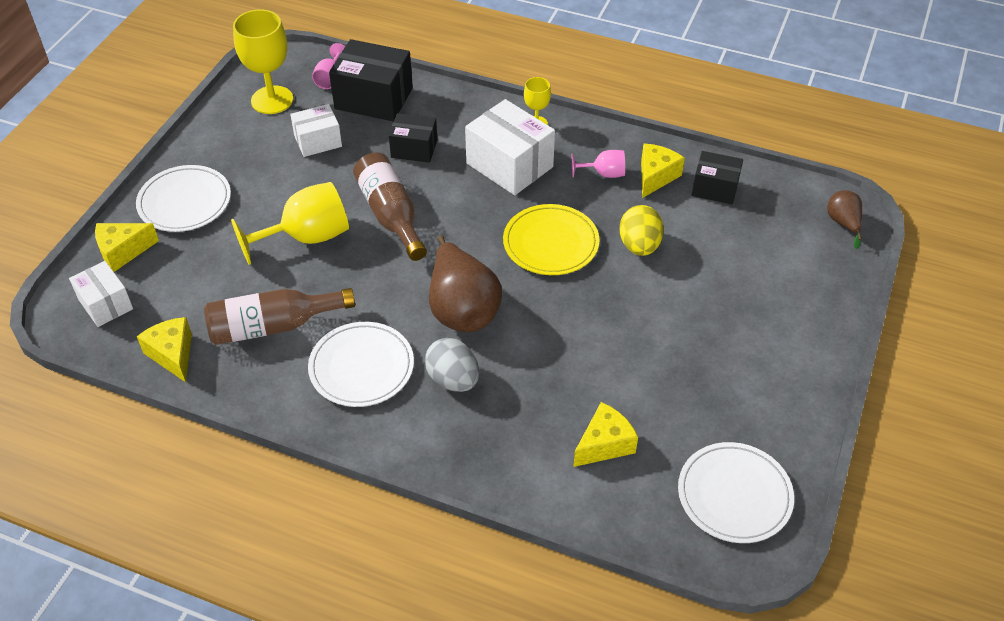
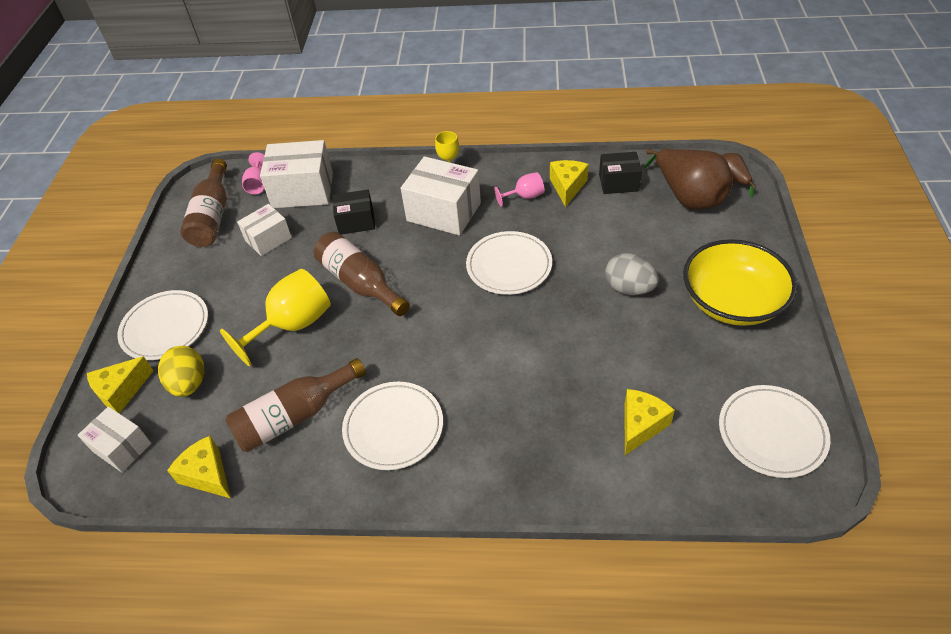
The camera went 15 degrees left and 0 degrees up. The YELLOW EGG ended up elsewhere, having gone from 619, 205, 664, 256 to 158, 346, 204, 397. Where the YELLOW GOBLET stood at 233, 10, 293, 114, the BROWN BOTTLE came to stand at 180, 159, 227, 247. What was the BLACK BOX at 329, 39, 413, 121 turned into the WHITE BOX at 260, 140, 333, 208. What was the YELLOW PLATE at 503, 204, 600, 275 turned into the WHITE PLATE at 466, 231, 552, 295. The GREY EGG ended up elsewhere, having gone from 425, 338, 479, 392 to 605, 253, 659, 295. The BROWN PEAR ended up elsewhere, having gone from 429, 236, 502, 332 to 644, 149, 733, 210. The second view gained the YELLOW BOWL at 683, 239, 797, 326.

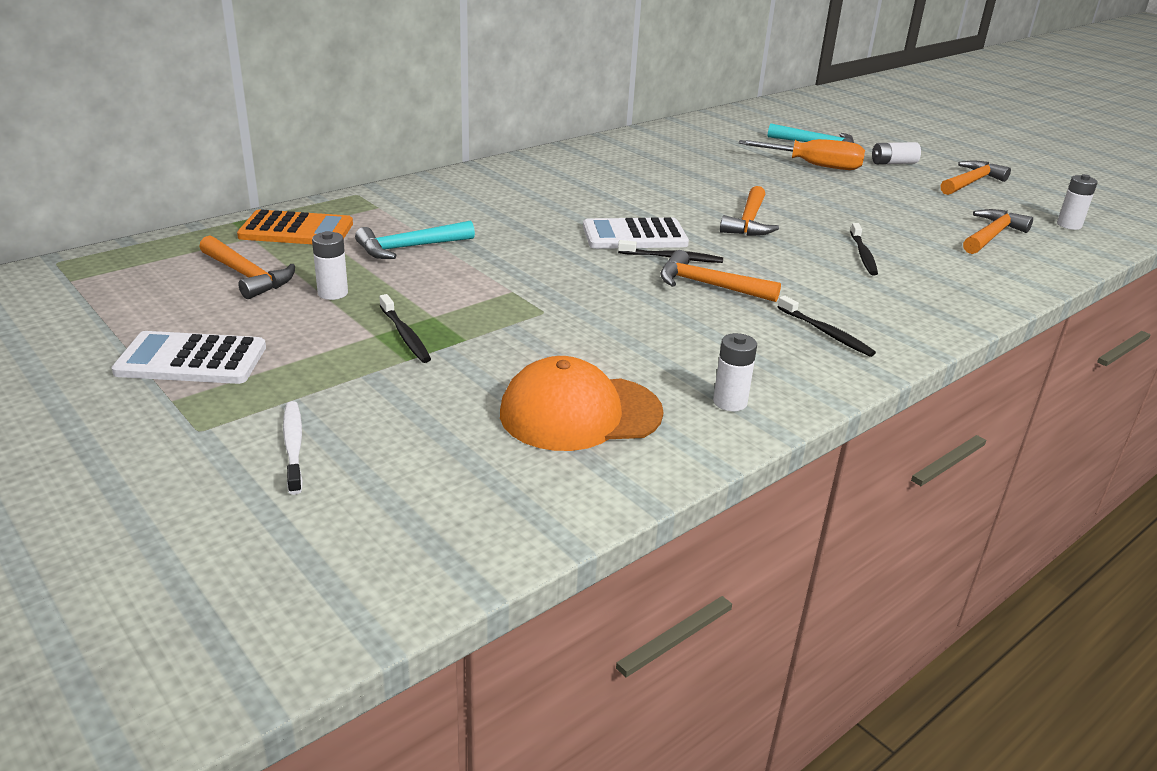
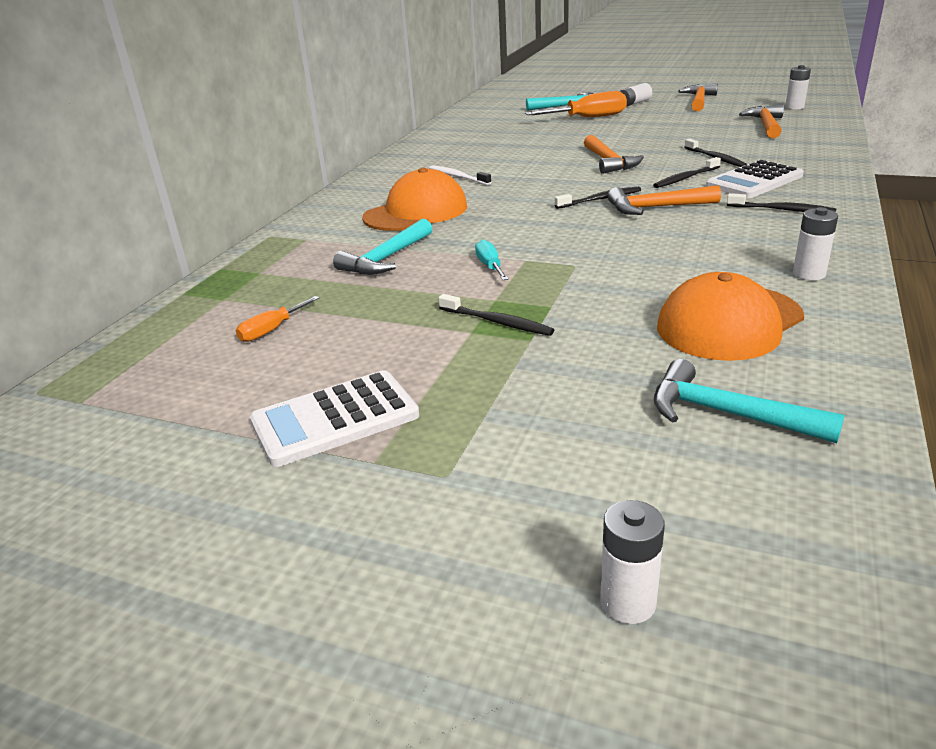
The camera went 25 degrees left and 0 degrees up. Where the ORANGE HAMMER stood at 199, 236, 295, 299, the ORANGE SCREWDRIVER came to stand at 236, 296, 320, 342. The second view gained the ORANGE CAP at 362, 168, 467, 231. The WHITE TOOTHBRUSH ended up elsewhere, having gone from 283, 401, 303, 495 to 429, 165, 491, 185. The second view gained the TURQUOISE SCREWDRIVER at 475, 239, 509, 280. The WHITE BATTERY ended up elsewhere, having gone from 312, 231, 348, 300 to 600, 500, 665, 624. The second view gained the BLACK TOOTHBRUSH at 653, 157, 721, 188. The second view gained the TURQUOISE HAMMER at 654, 359, 845, 443. The WHITE CALCULATOR ended up elsewhere, having gone from 583, 217, 689, 249 to 706, 160, 804, 198. The second view lost the ORANGE CALCULATOR at 237, 210, 353, 244.

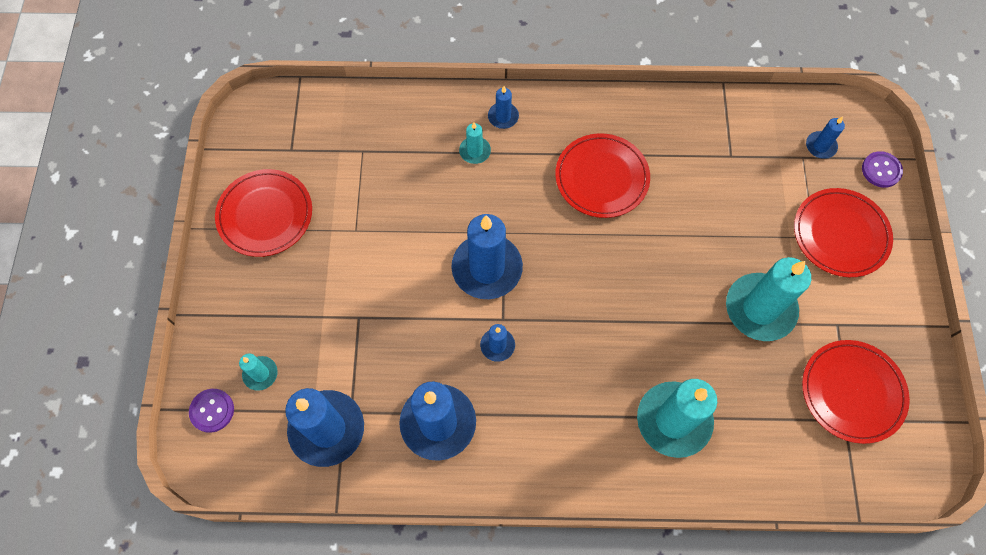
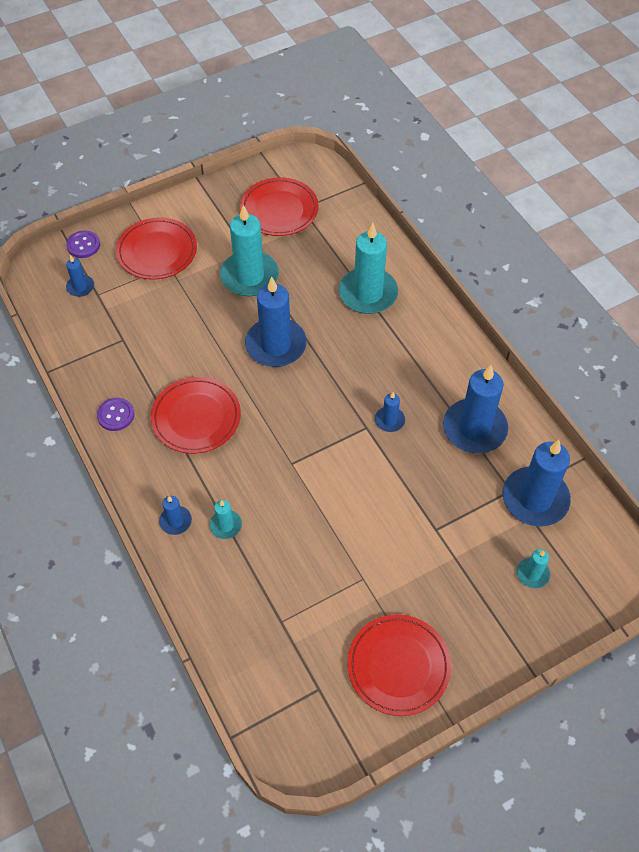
The camera went 120 degrees left and 10 degrees down. The PURPLE BUTTON ended up elsewhere, having gone from 189, 389, 234, 433 to 97, 398, 134, 431. The BLUE CANDLE ended up elsewhere, having gone from 451, 214, 523, 299 to 245, 277, 307, 367.

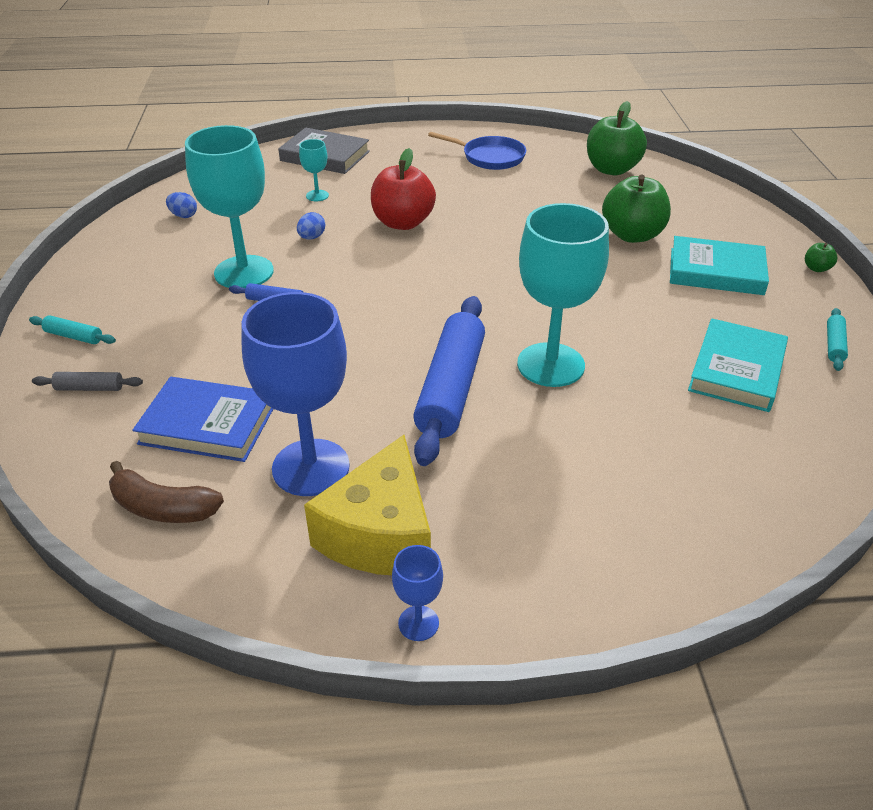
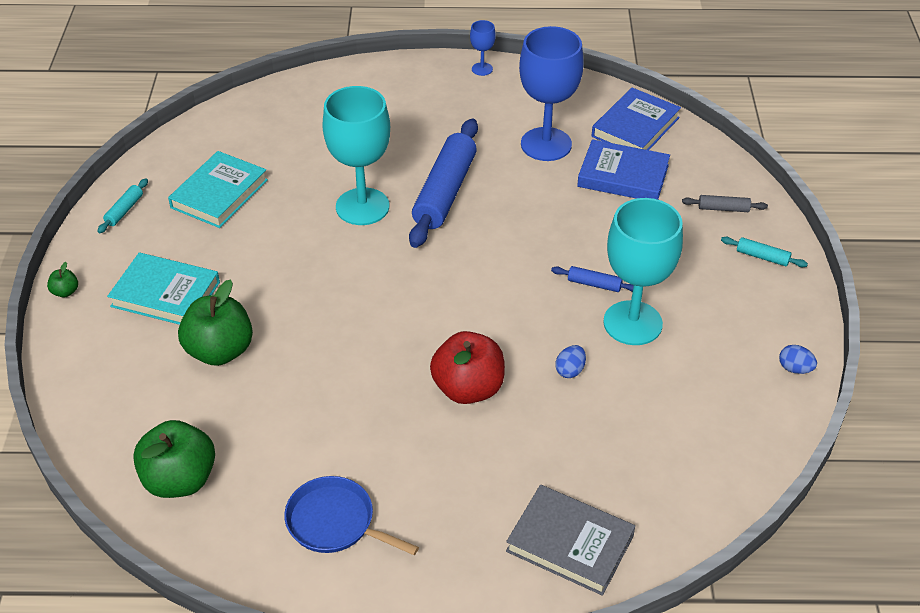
The camera went 175 degrees left and 5 degrees up. Where the BROWN BANANA stood at 109, 461, 224, 523, the BLUE BOOK came to stand at 592, 88, 681, 150. The BLUE EGG ended up elsewhere, having gone from 166, 192, 197, 218 to 779, 345, 817, 374. The second view lost the TURQUOISE GOBLET at 299, 139, 329, 201. The second view lost the YELLOW CHEESE at 304, 435, 431, 575.

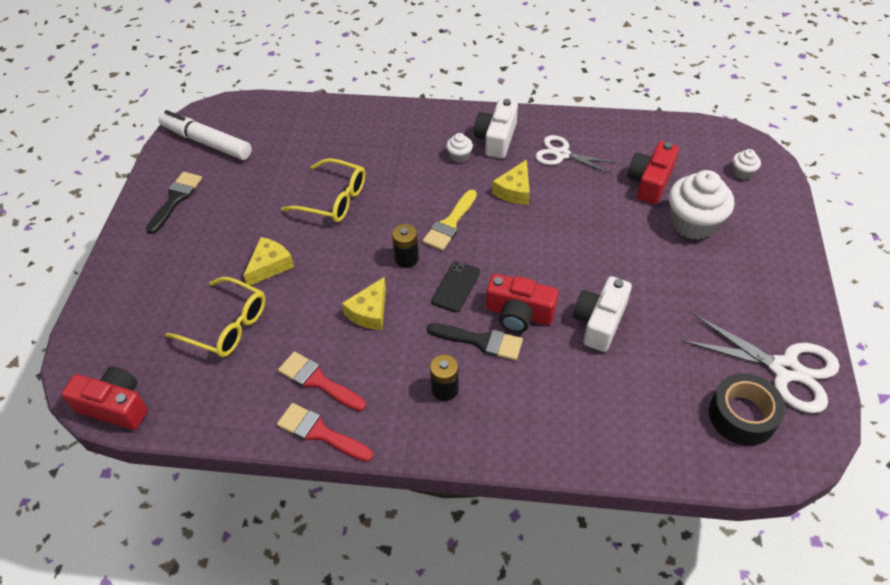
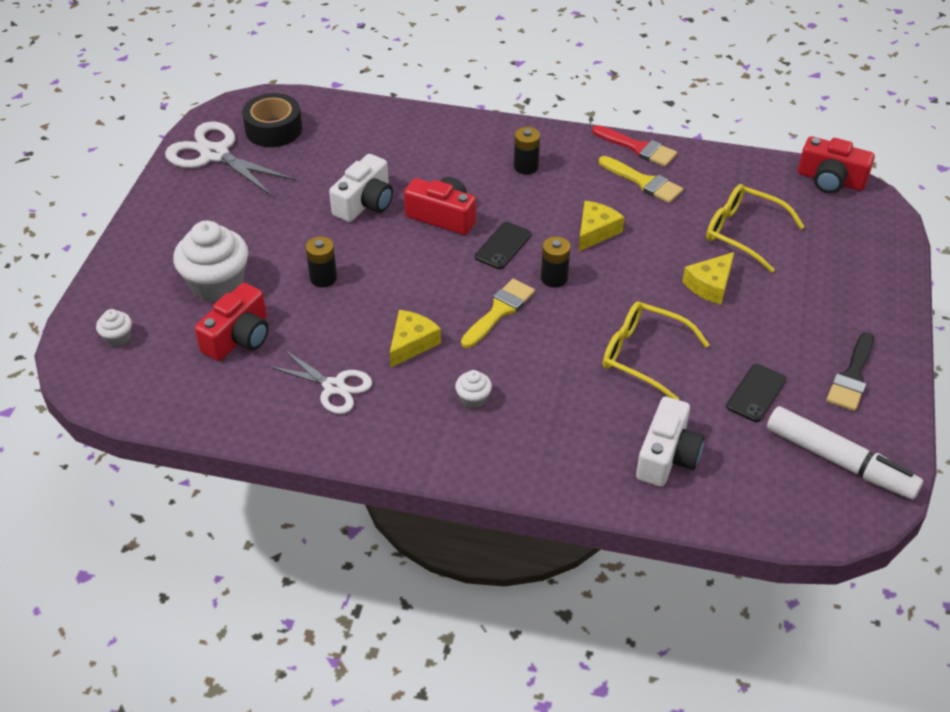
The camera went 175 degrees left and 5 degrees down. The second view gained the BLACK BATTERY at 305, 236, 337, 287. What was the RED BRUSH at 278, 351, 366, 411 turned into the YELLOW BRUSH at 599, 156, 683, 203. The WHITE CAMERA ended up elsewhere, having gone from 474, 99, 518, 158 to 636, 397, 705, 487. The second view gained the BLACK PHONE at 726, 364, 786, 422. The second view lost the BLACK BRUSH at 427, 323, 523, 360.

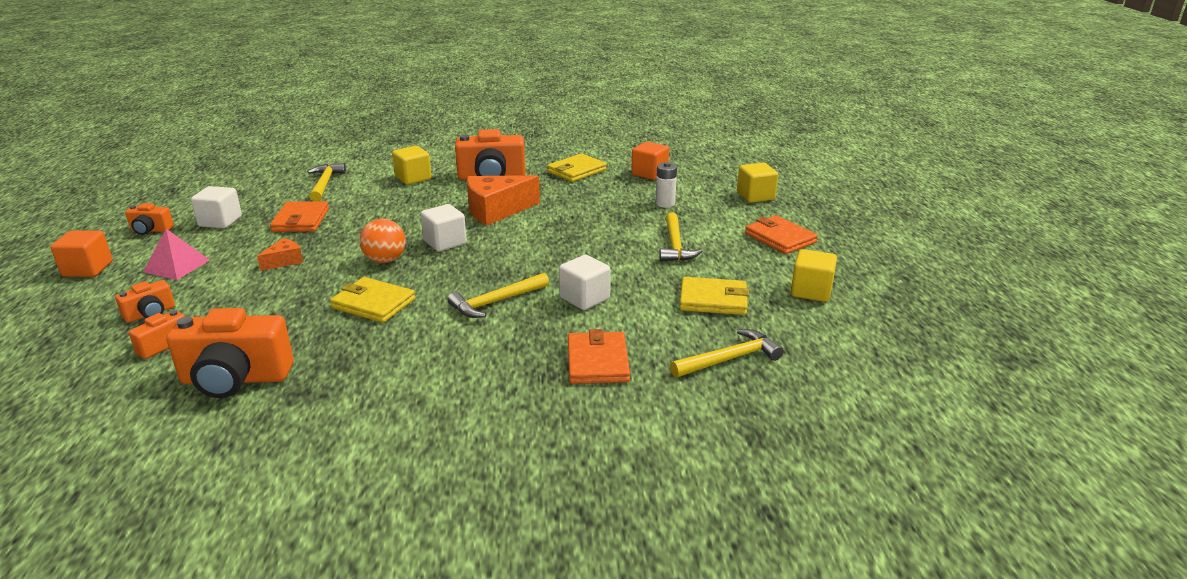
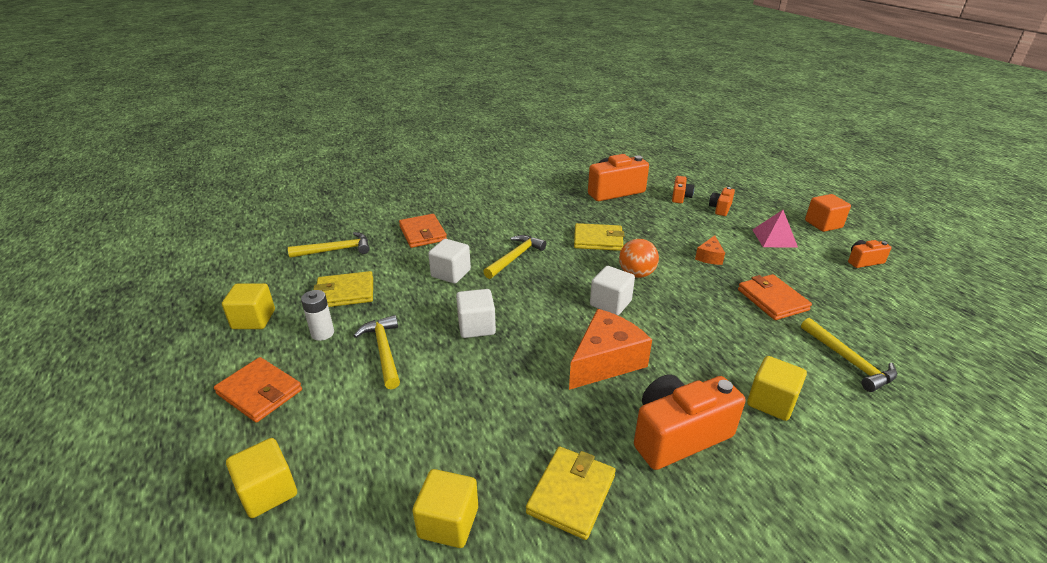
The camera went 160 degrees right and 5 degrees up. The YELLOW HAMMER at 670, 329, 784, 378 ended up facing another way, 150 degrees counterclockwise from before. The WHITE BATTERY ended up elsewhere, having gone from 655, 162, 677, 208 to 301, 290, 334, 341. What was the ORANGE CUBE at 632, 141, 669, 180 turned into the YELLOW CUBE at 412, 469, 478, 548. The WHITE CUBE ended up elsewhere, having gone from 191, 186, 242, 229 to 456, 289, 496, 338.

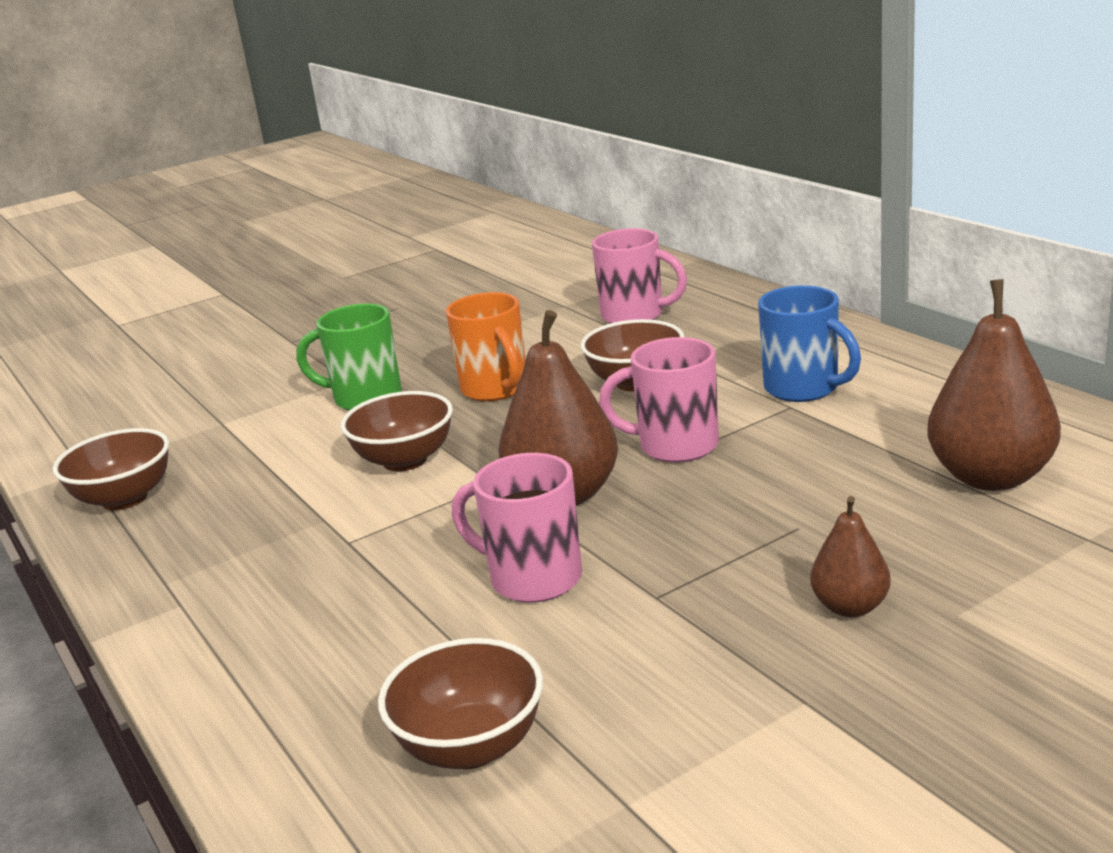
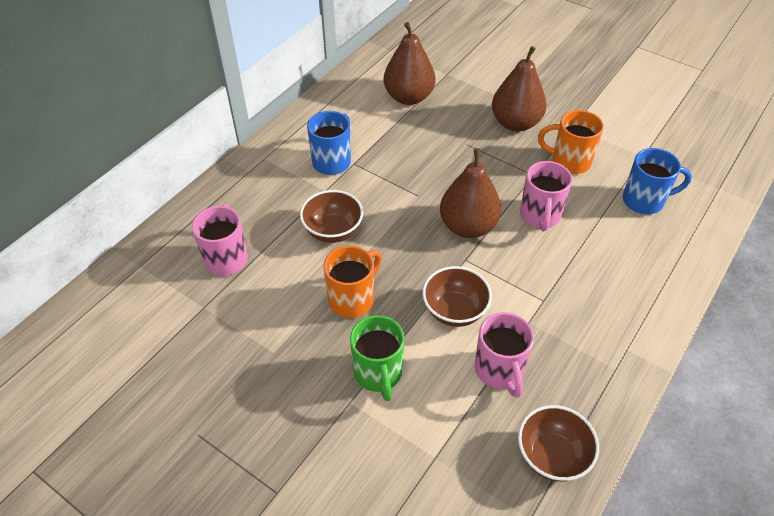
The camera went 115 degrees left and 25 degrees up. The PINK MUG ended up elsewhere, having gone from 599, 337, 719, 463 to 475, 312, 534, 398. The size of the BROWN PEAR at 811, 496, 891, 617 changed by a factor of 1.84. The second view gained the ORANGE MUG at 538, 110, 604, 174. Where the BROWN BOWL stood at 378, 638, 543, 769, the BLUE MUG came to stand at 623, 148, 692, 214.

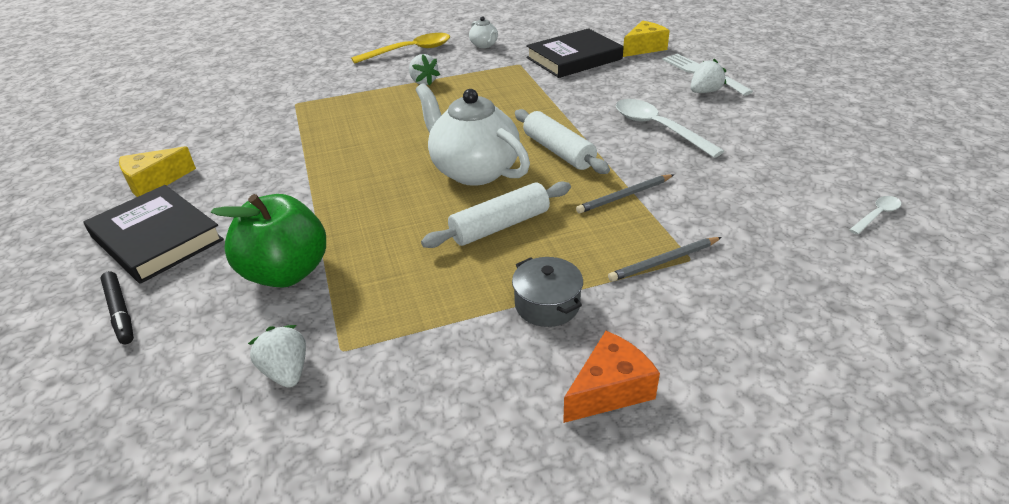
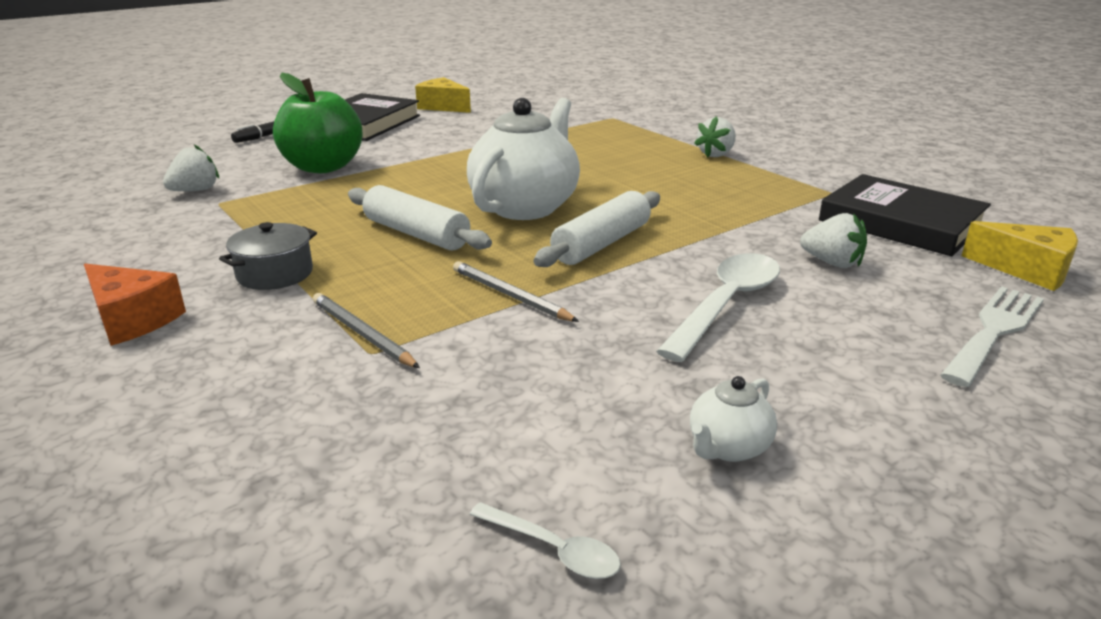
The camera went 70 degrees right and 10 degrees down. The WHITE TEAPOT ended up elsewhere, having gone from 469, 16, 498, 48 to 690, 376, 777, 462. The WHITE STRAWBERRY ended up elsewhere, having gone from 691, 59, 726, 93 to 800, 213, 867, 268. The second view lost the YELLOW SPOON at 351, 33, 450, 64.

